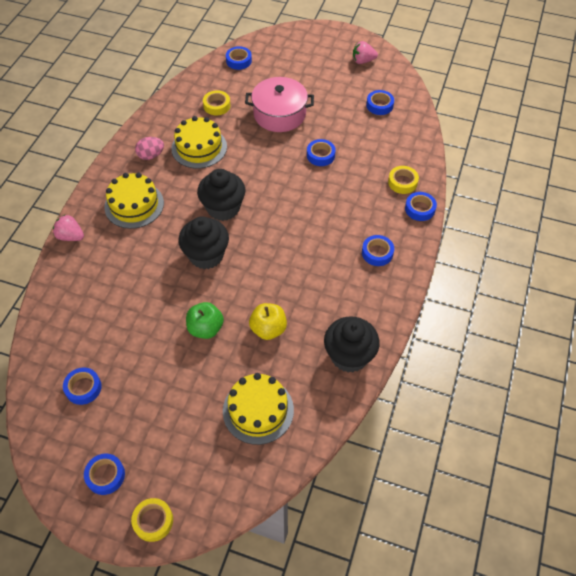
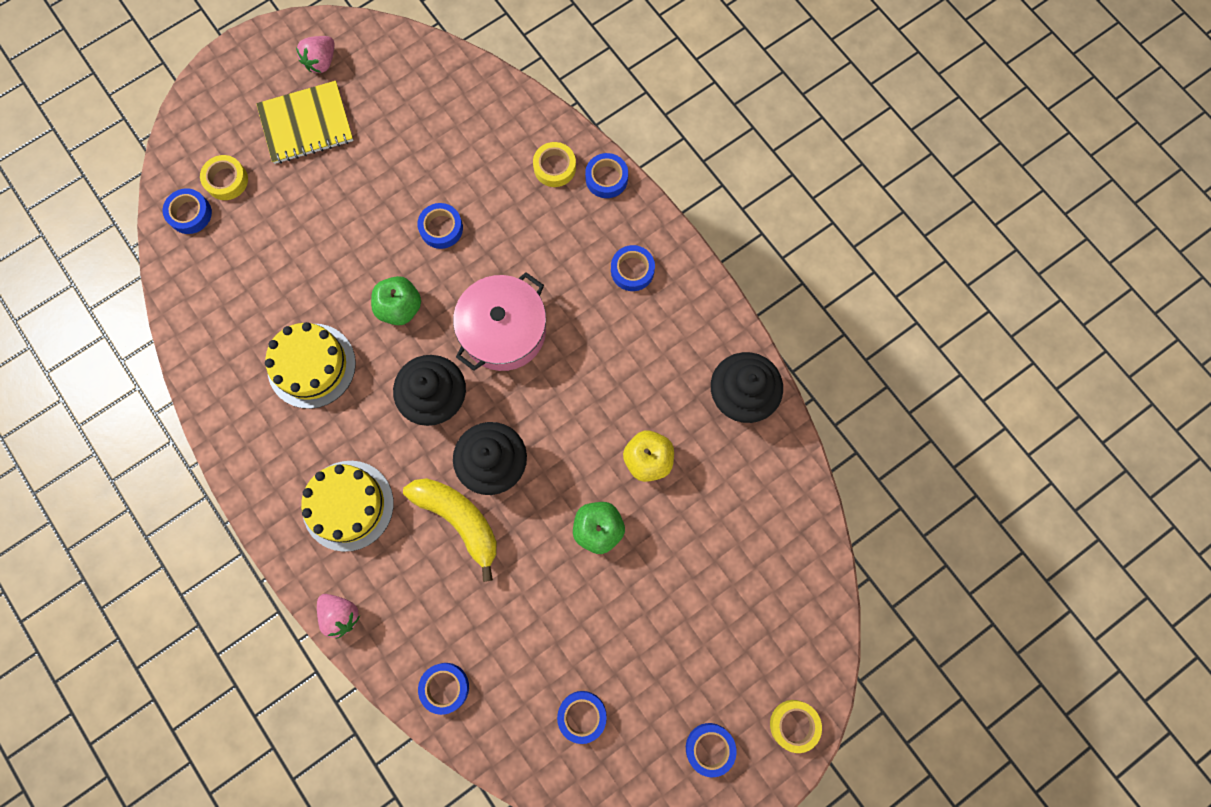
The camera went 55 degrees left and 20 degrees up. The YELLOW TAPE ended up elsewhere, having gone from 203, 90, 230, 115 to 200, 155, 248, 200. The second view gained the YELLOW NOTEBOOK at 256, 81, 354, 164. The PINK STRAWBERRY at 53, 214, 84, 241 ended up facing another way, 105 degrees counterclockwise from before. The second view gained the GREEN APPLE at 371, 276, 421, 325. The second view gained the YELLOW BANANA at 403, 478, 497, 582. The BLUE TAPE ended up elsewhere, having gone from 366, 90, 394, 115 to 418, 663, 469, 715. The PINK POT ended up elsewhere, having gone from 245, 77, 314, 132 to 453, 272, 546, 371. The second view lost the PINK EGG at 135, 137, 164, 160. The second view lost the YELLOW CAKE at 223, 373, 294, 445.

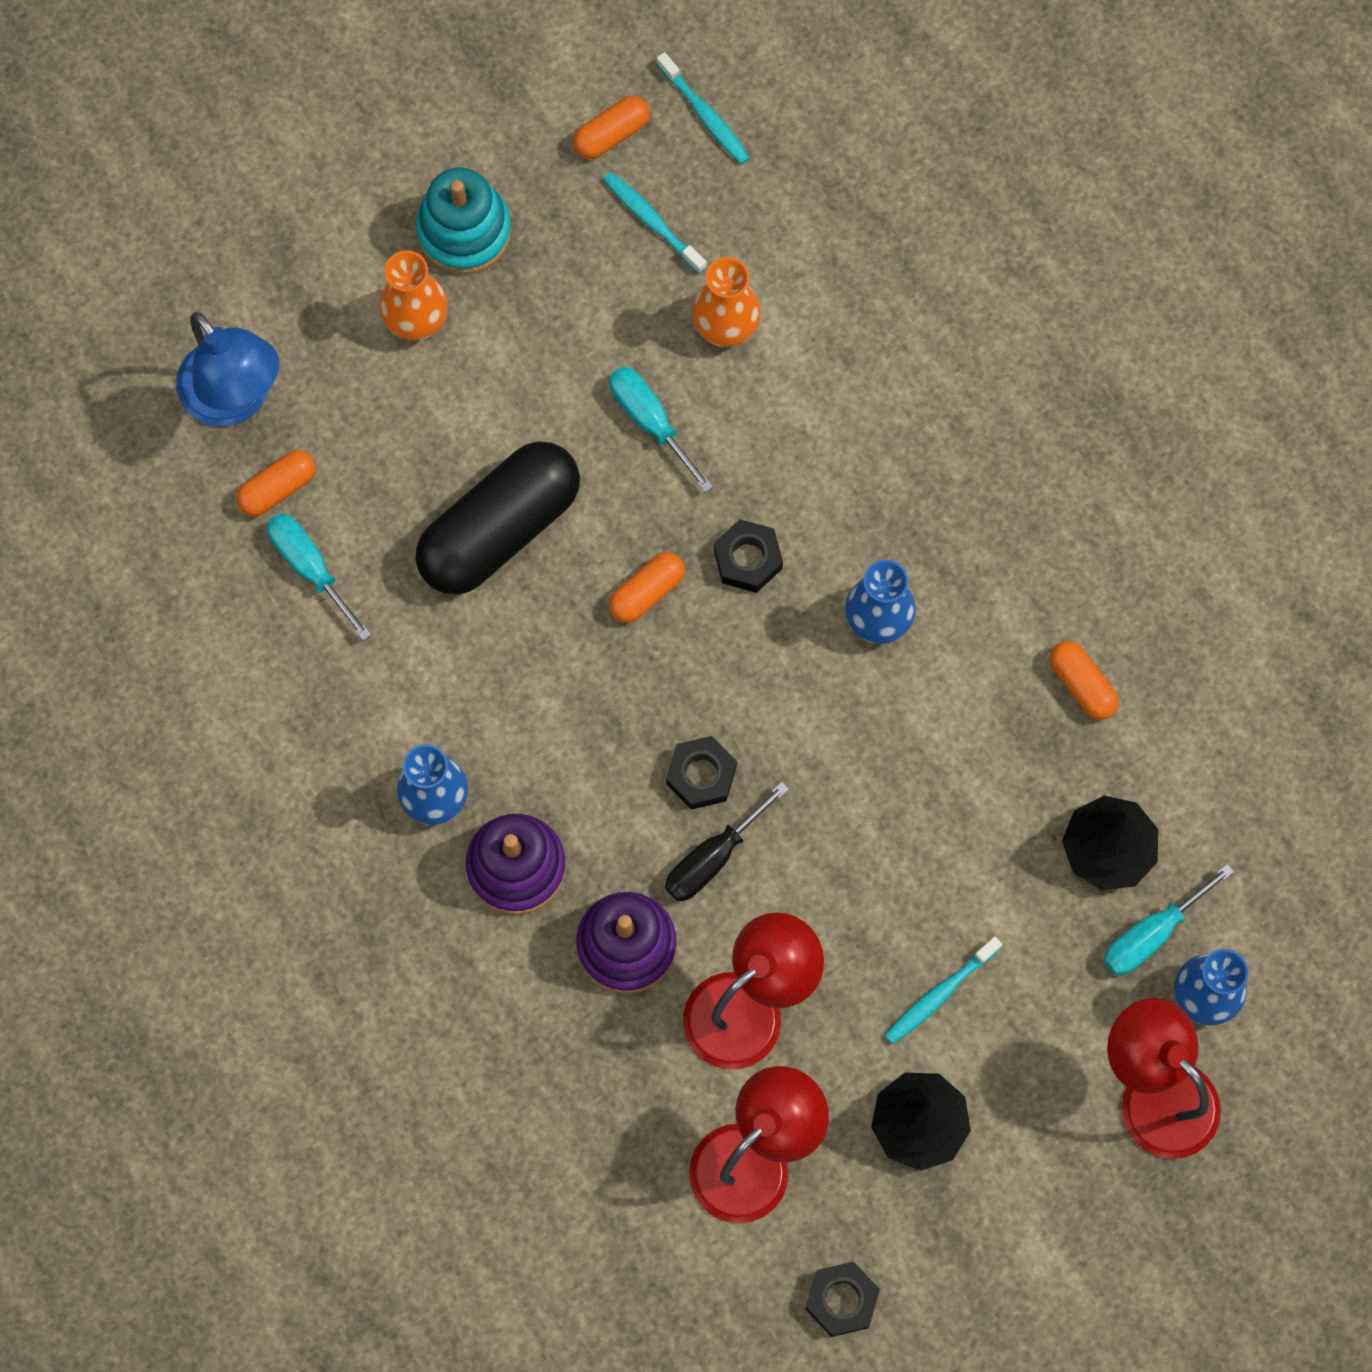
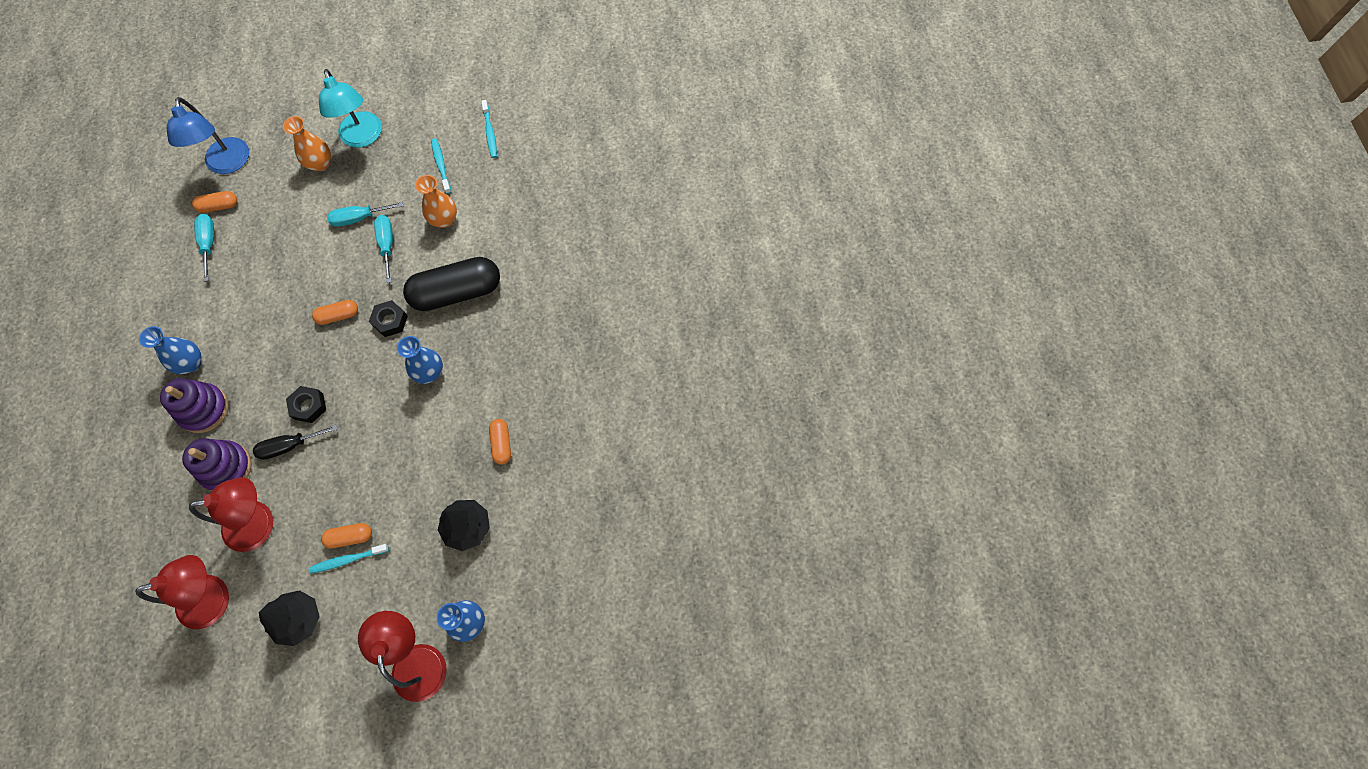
The camera went 25 degrees right and 5 degrees down. Where the TURQUOISE STACKING TOY stood at 416, 167, 512, 274, the TURQUOISE LAMP came to stand at 319, 69, 382, 148. The ORANGE CAPSULE ended up elsewhere, having gone from 573, 96, 650, 159 to 321, 523, 372, 548. The TURQUOISE SCREWDRIVER ended up elsewhere, having gone from 1103, 864, 1234, 975 to 327, 202, 403, 227. The BLACK CAPSULE ended up elsewhere, having gone from 416, 441, 580, 595 to 403, 257, 500, 311. The second view lost the BLACK NUT at 805, 1261, 880, 1337.

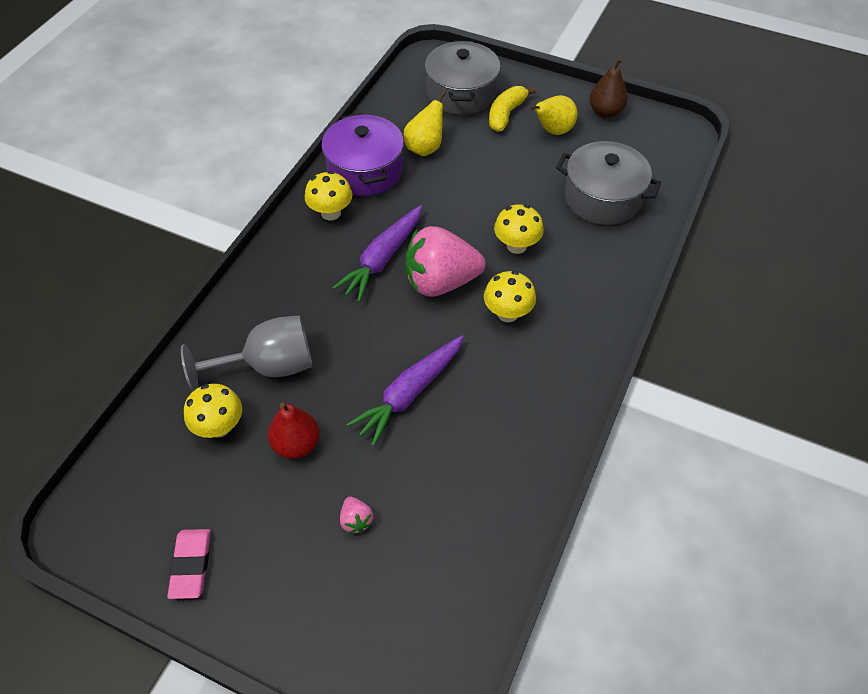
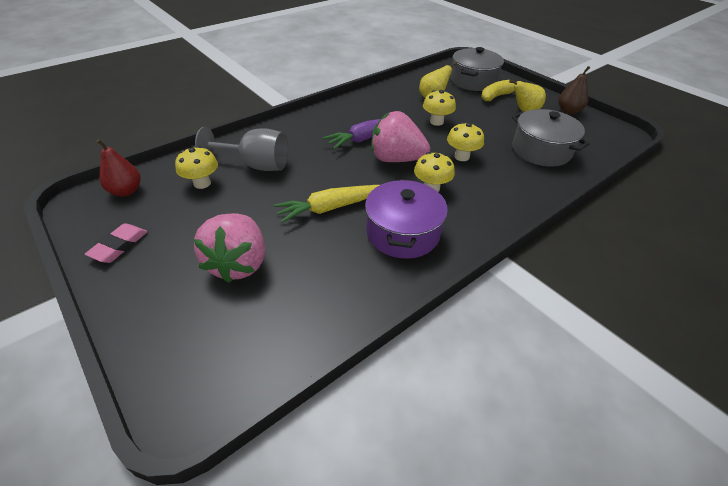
The camera went 25 degrees right and 10 degrees down. The RED PEAR ended up elsewhere, having gone from 268, 403, 320, 459 to 96, 139, 141, 196. The size of the PINK STRAWBERRY at 340, 497, 373, 533 changed by a factor of 2.45. What was the PURPLE CARROT at 347, 335, 464, 446 turned into the YELLOW CARROT at 274, 185, 379, 223. The PURPLE POT ended up elsewhere, having gone from 322, 113, 404, 196 to 365, 179, 448, 259. The YELLOW MUSHROOM ended up elsewhere, having gone from 305, 171, 352, 220 to 423, 90, 456, 126.

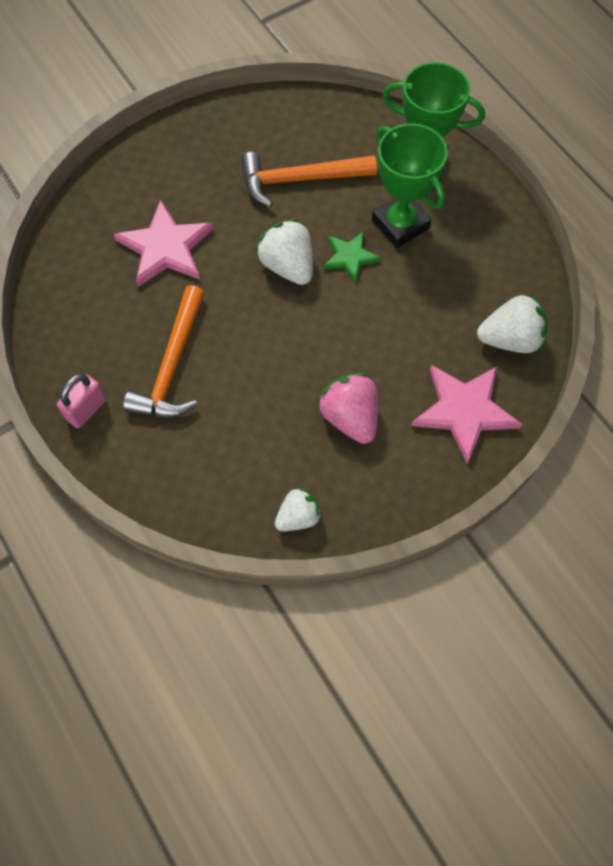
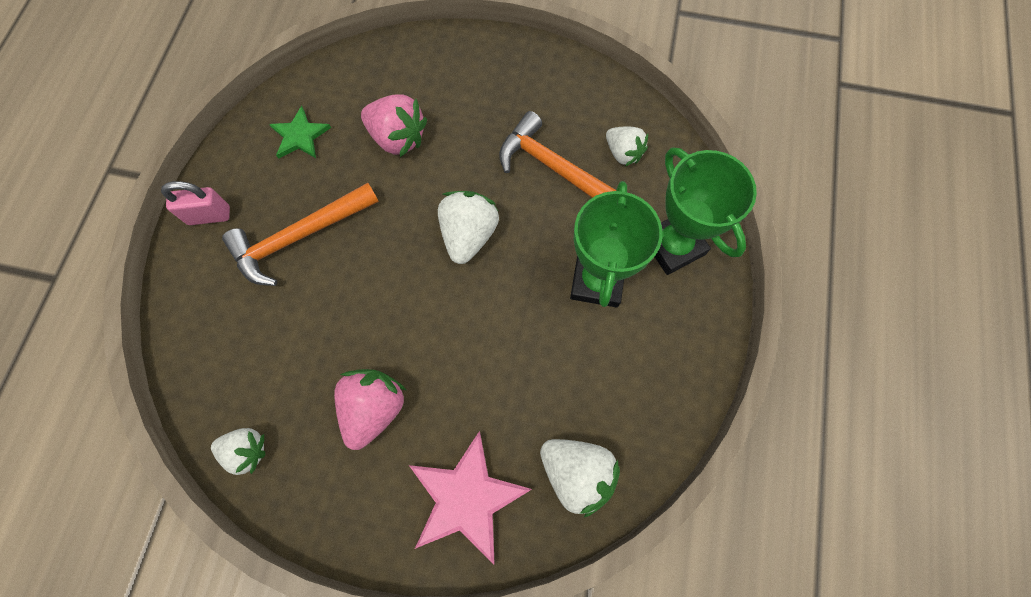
The camera went 45 degrees right and 5 degrees up. The GREEN STAR ended up elsewhere, having gone from 323, 231, 381, 283 to 269, 106, 331, 159. Where the PINK STAR stood at 113, 200, 213, 287, the PINK STRAWBERRY came to stand at 361, 95, 427, 157. The second view gained the WHITE STRAWBERRY at 606, 127, 648, 166.

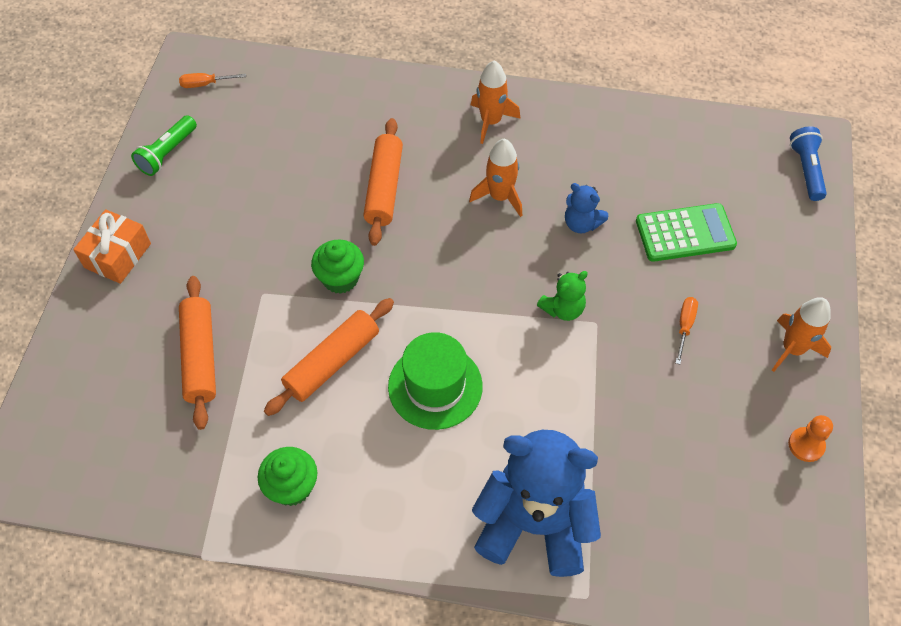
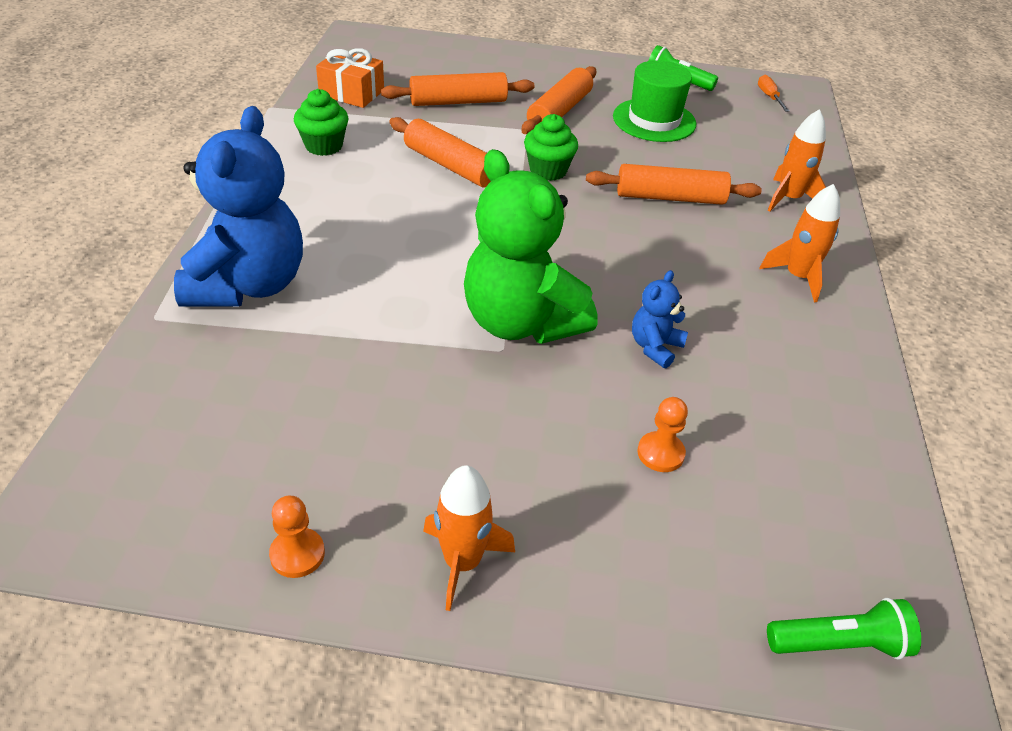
The camera went 85 degrees right and 15 degrees down. The ORANGE GIFT ended up elsewhere, having gone from 73, 209, 151, 284 to 316, 48, 384, 108. The size of the GREEN TEDDY BEAR at 537, 271, 588, 321 changed by a factor of 2.23. The second view gained the ORANGE ROLLING PIN at 521, 66, 596, 134. The GREEN HAT ended up elsewhere, having gone from 388, 332, 483, 430 to 613, 60, 696, 142. Where the GREEN CALCULATOR stood at 636, 203, 737, 262, the ORANGE PAWN came to stand at 637, 397, 688, 472. The ORANGE ROCKET ended up elsewhere, having gone from 469, 139, 522, 217 to 767, 109, 826, 212. What was the BLUE FLASHLIGHT at 790, 126, 827, 201 turned into the GREEN FLASHLIGHT at 767, 598, 921, 660. The second view lost the ORANGE SCREWDRIVER at 675, 297, 698, 364.

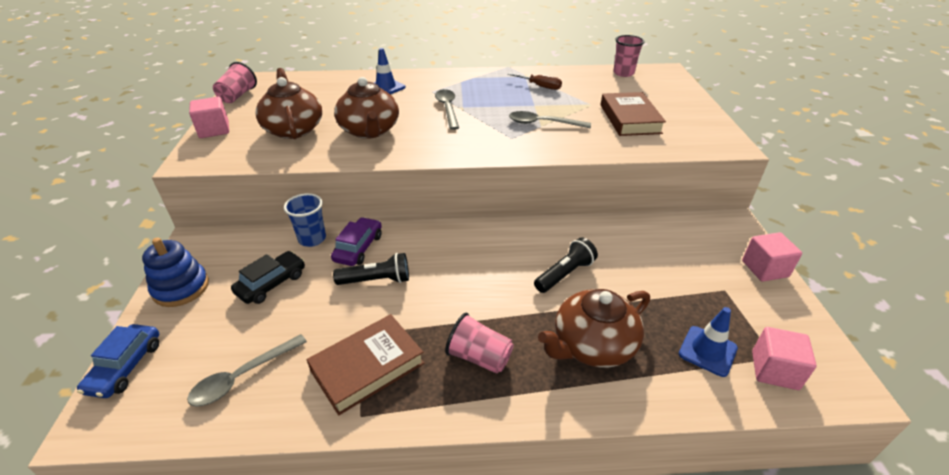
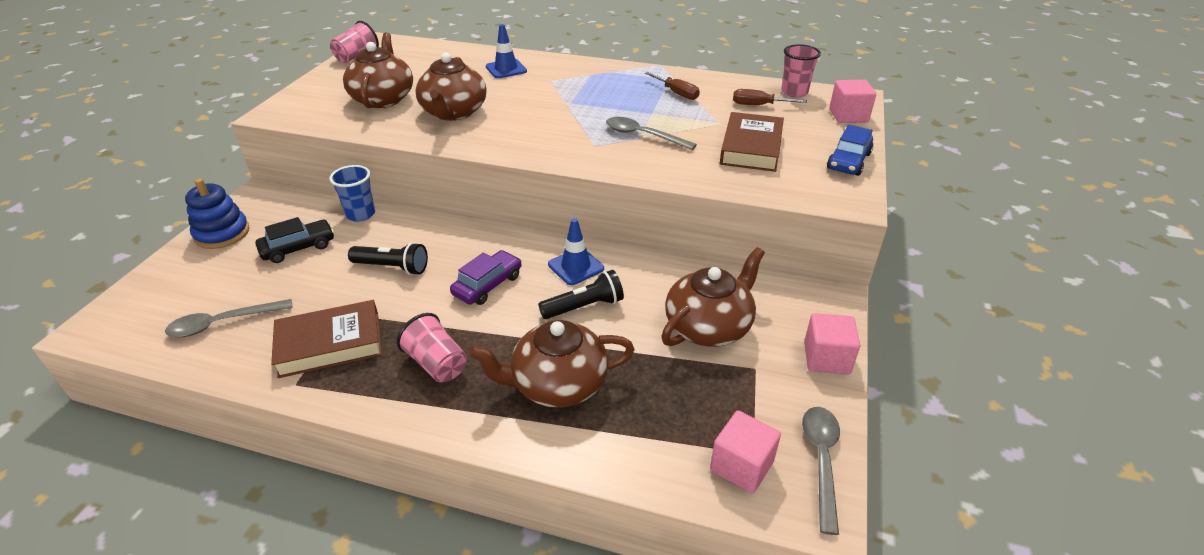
The camera went 20 degrees right and 0 degrees up. The PURPLE CAR ended up elsewhere, having gone from 331, 217, 382, 266 to 450, 250, 521, 305. The BLUE TRAFFIC CONE ended up elsewhere, having gone from 679, 307, 738, 377 to 548, 218, 604, 285. The second view gained the BROWN TEAPOT at 661, 247, 765, 347. The second view gained the BROWN SCREWDRIVER at 733, 89, 807, 105. The GREY SPOON ended up elsewhere, having gone from 435, 89, 459, 130 to 802, 407, 840, 535. The BLUE CAR ended up elsewhere, having gone from 77, 324, 159, 398 to 827, 125, 874, 176. The PINK CUBE ended up elsewhere, having gone from 189, 97, 229, 138 to 829, 80, 876, 123.

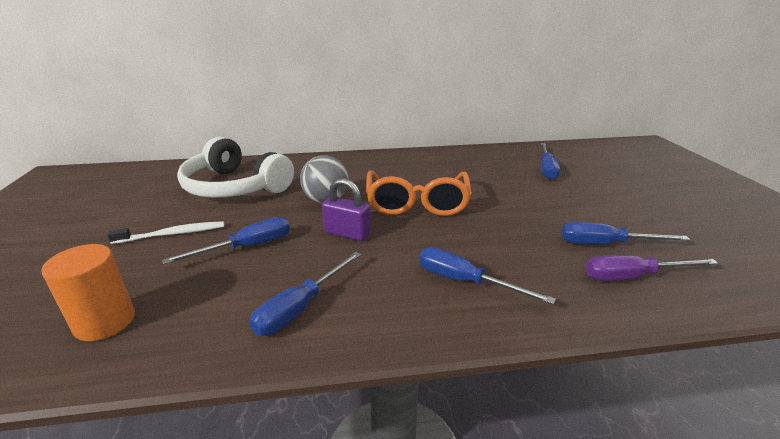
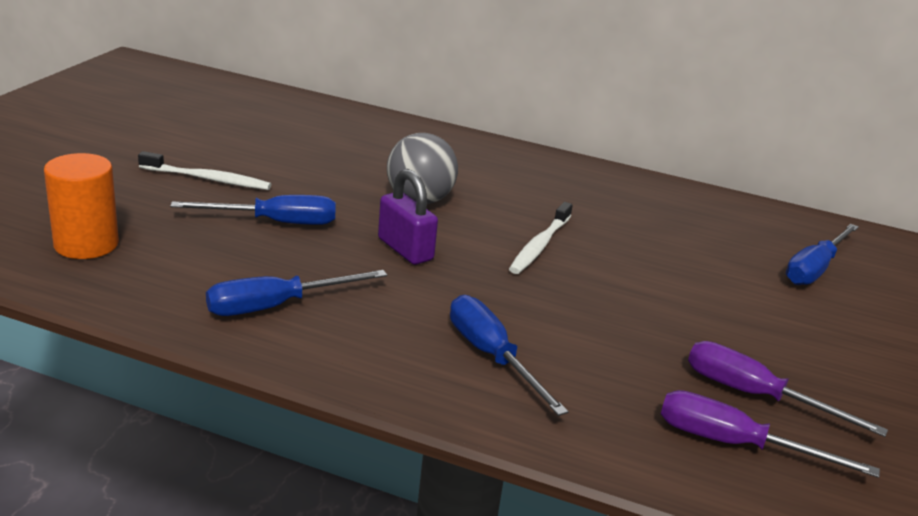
The camera went 25 degrees right and 0 degrees up. Where the ORANGE GLASSES stood at 366, 170, 472, 216, the WHITE TOOTHBRUSH came to stand at 509, 202, 573, 274. What was the BLUE SCREWDRIVER at 561, 222, 690, 244 turned into the PURPLE SCREWDRIVER at 688, 341, 888, 437. The second view lost the WHITE HEADPHONES at 177, 137, 294, 198.

